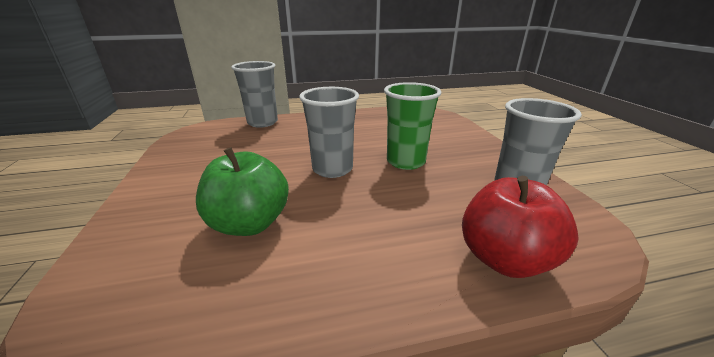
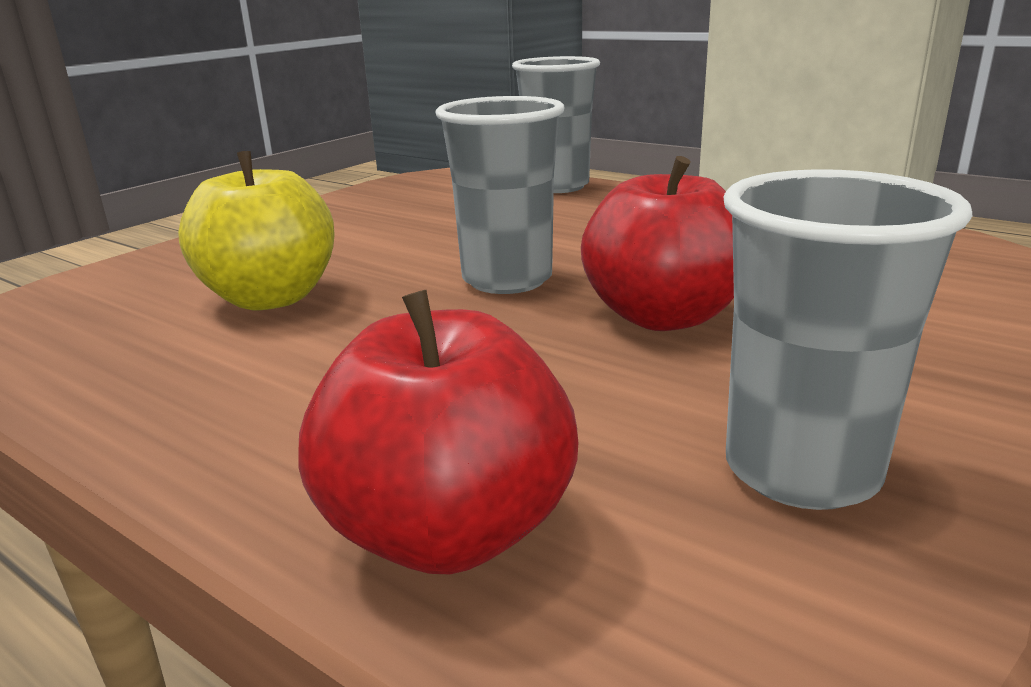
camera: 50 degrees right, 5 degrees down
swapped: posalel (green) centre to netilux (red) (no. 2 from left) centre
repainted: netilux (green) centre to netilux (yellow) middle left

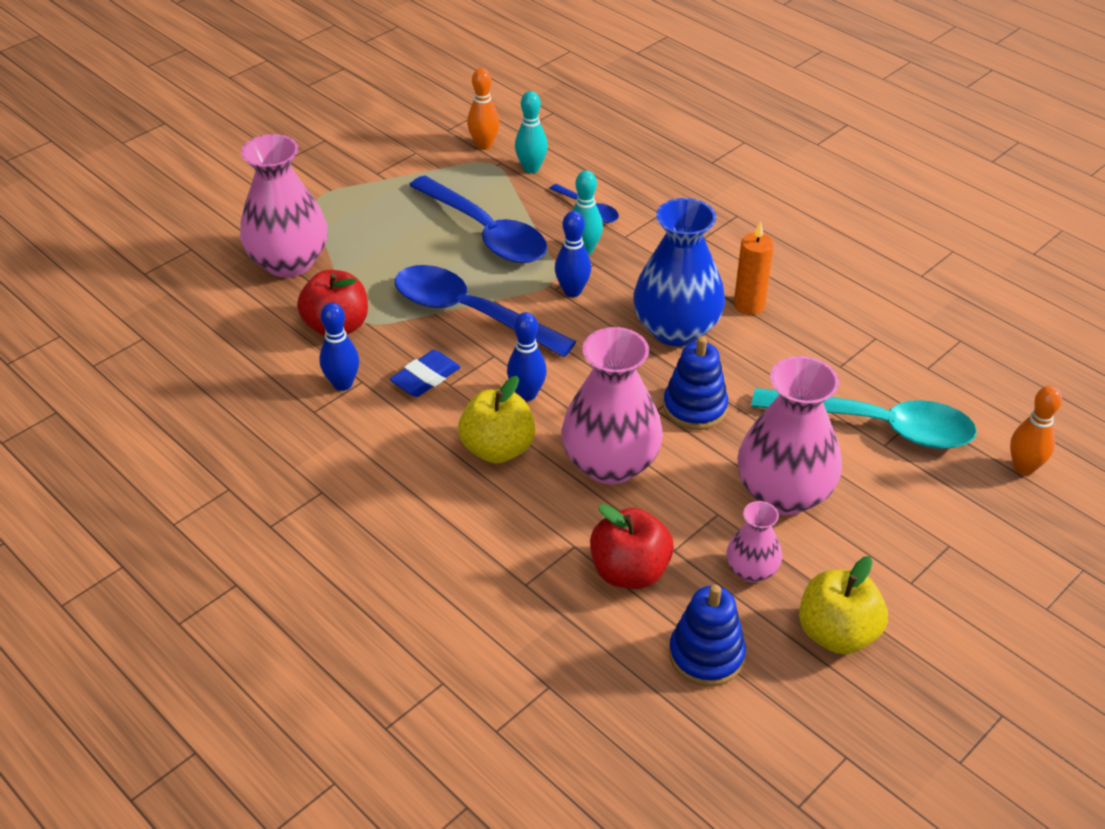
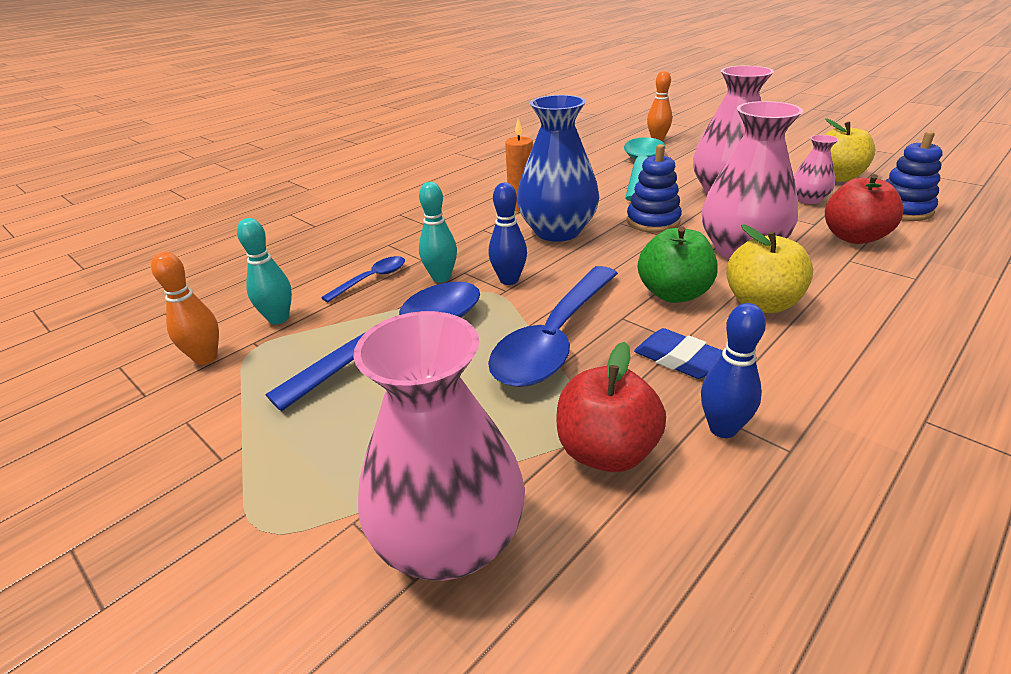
camera: 90 degrees left, 10 degrees down
swapped: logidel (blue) (no. 2 from left) centre to netilux (green) middle right

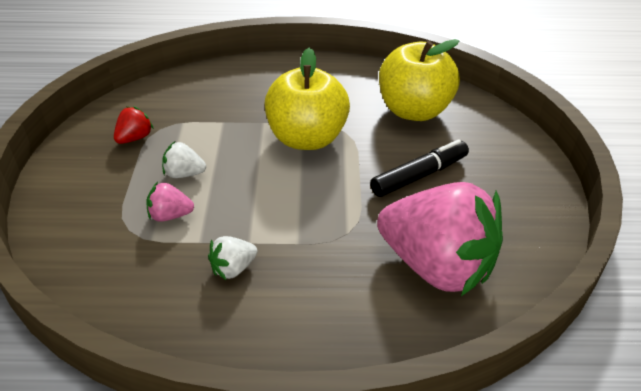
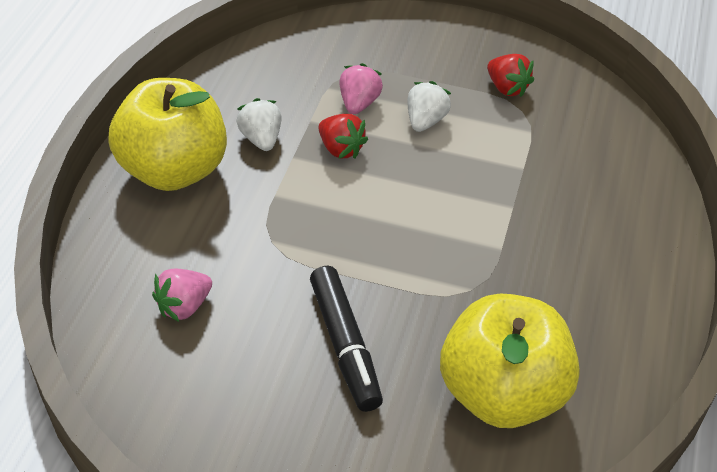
camera: 105 degrees right, 5 degrees up
new: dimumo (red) (no. 1 from left) top centre
shifted: netilux (yellow) (no. 1 from left) top centre to top left
scaled: dimumo (pink) (no. 2 from left in the first image) middle right = middle left x0.40

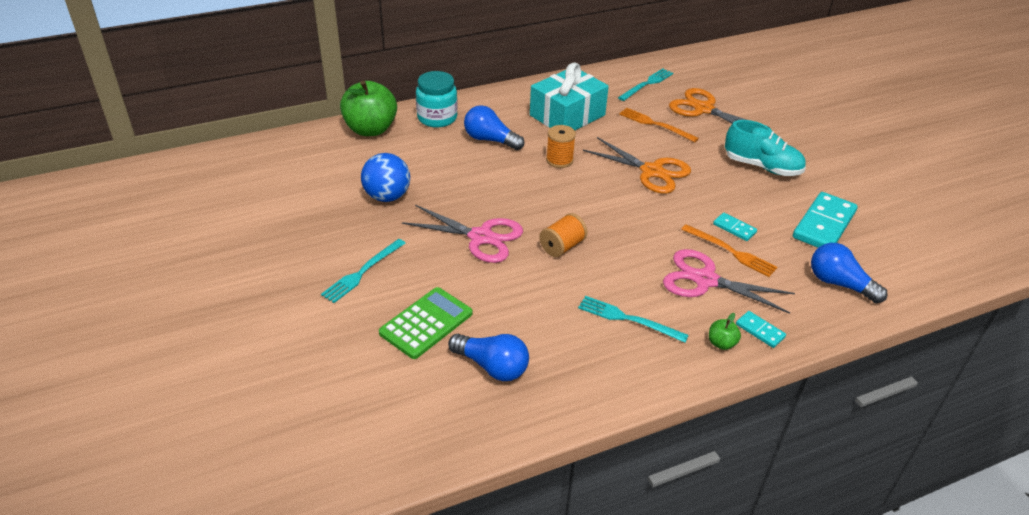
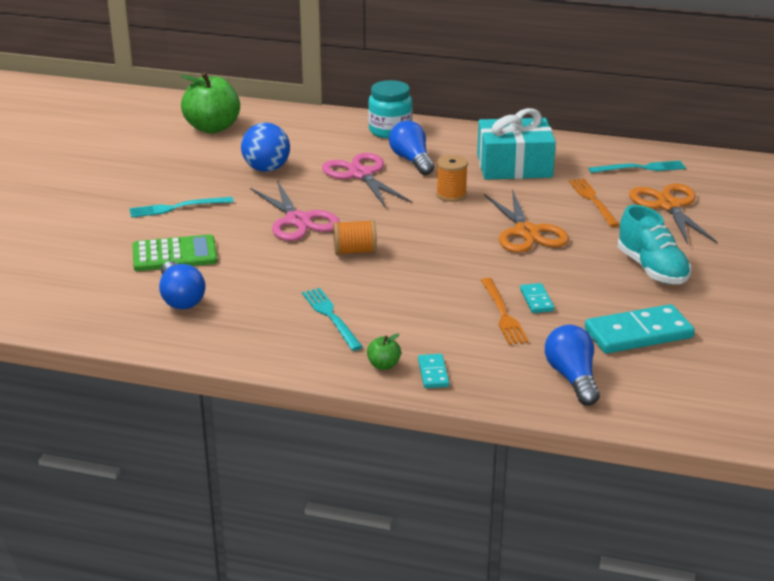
camera: 40 degrees right, 10 degrees down
shifted: netilux (green) (no. 1 from left) top centre to top left; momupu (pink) (no. 2 from left) middle right to top centre

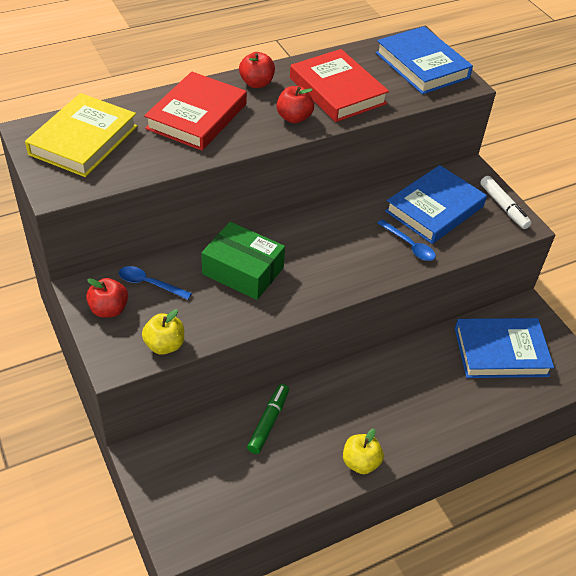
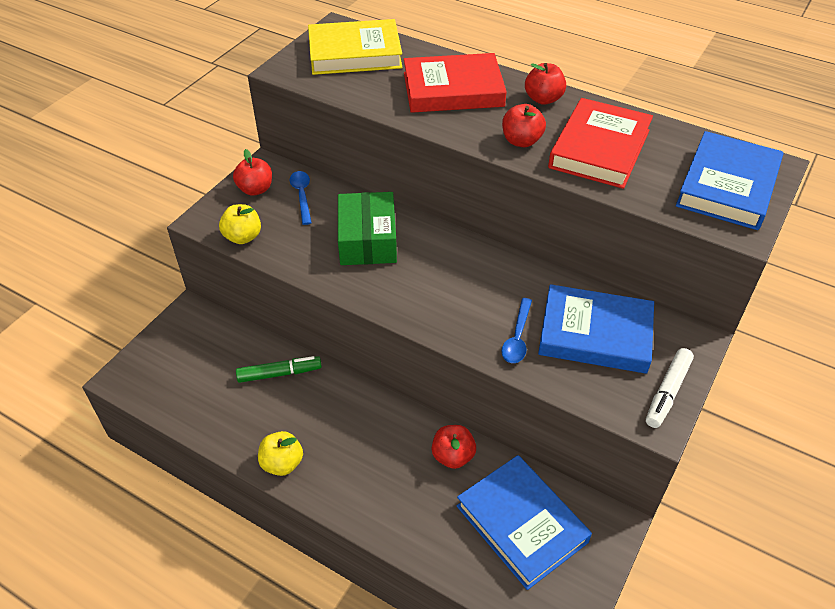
camera: 60 degrees right, 0 degrees up
new: netilux (red) (no. 2 from left) bottom centre

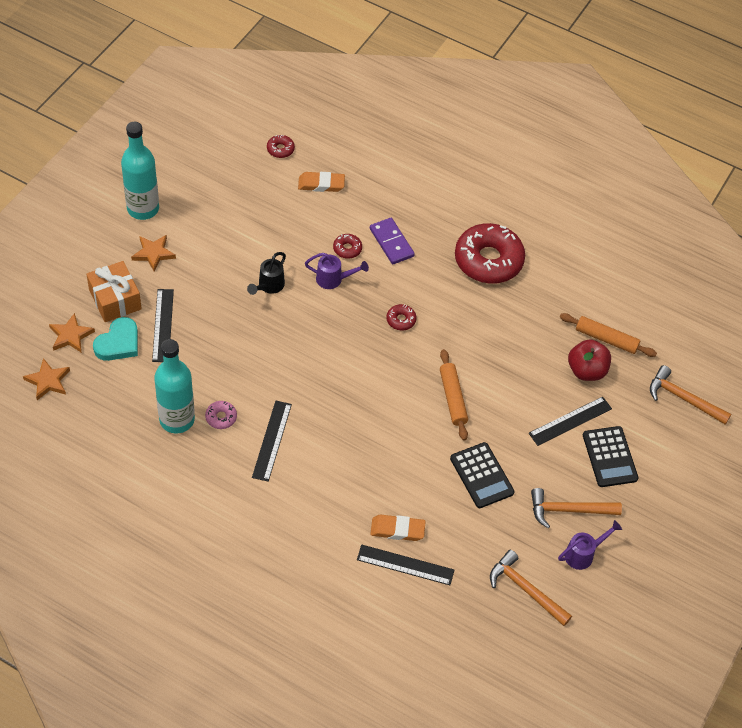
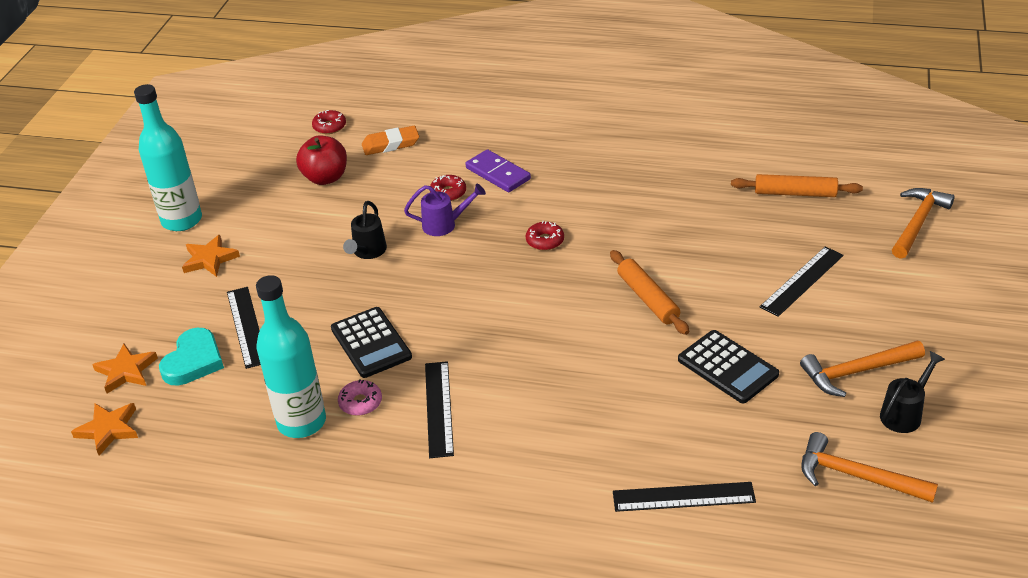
camera: 10 degrees left, 15 degrees down
gone: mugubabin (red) (no. 4 from left) centre; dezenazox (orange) middle left; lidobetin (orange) (no. 2 from left) bottom centre
shifted: netilux (red) middle right to top left; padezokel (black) (no. 2 from left in the first image) middle right to padezokel (black) (no. 1 from left) centre
repainted: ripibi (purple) (no. 2 from left) bottom right to ripibi (black) (no. 2 from left) bottom right
rotated: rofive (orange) (no. 3 from left) middle right = middle right 105 degrees clockwise

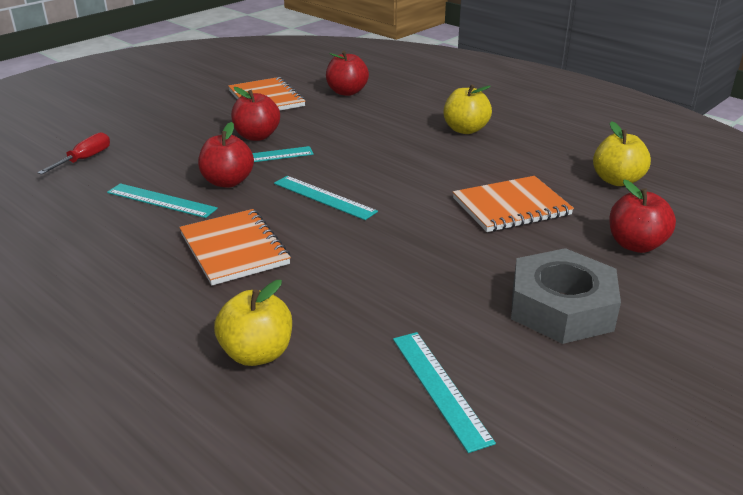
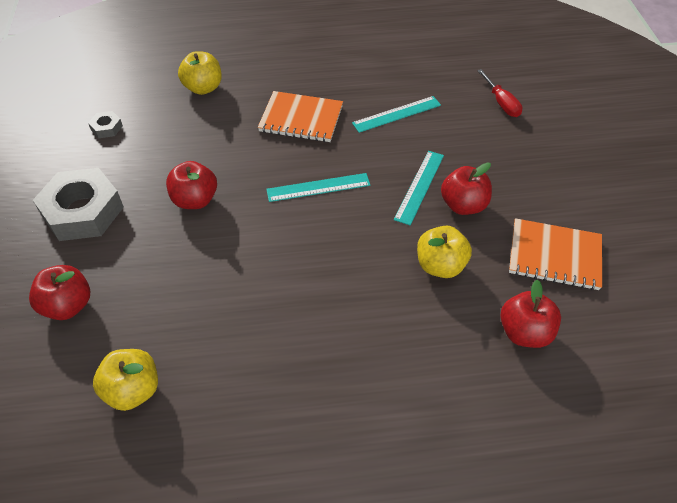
camera: 130 degrees right, 20 degrees up
gone: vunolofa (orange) (no. 3 from left) middle right
shifted: netilux (yellow) (no. 2 from left in the first image) top centre to netilux (yellow) (no. 3 from left) centre; netilux (red) (no. 1 from left in the first image) top left to netilux (red) (no. 2 from left) middle left
swapped: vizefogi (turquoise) (no. 4 from left) bottom centre to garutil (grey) (no. 2 from left) top left

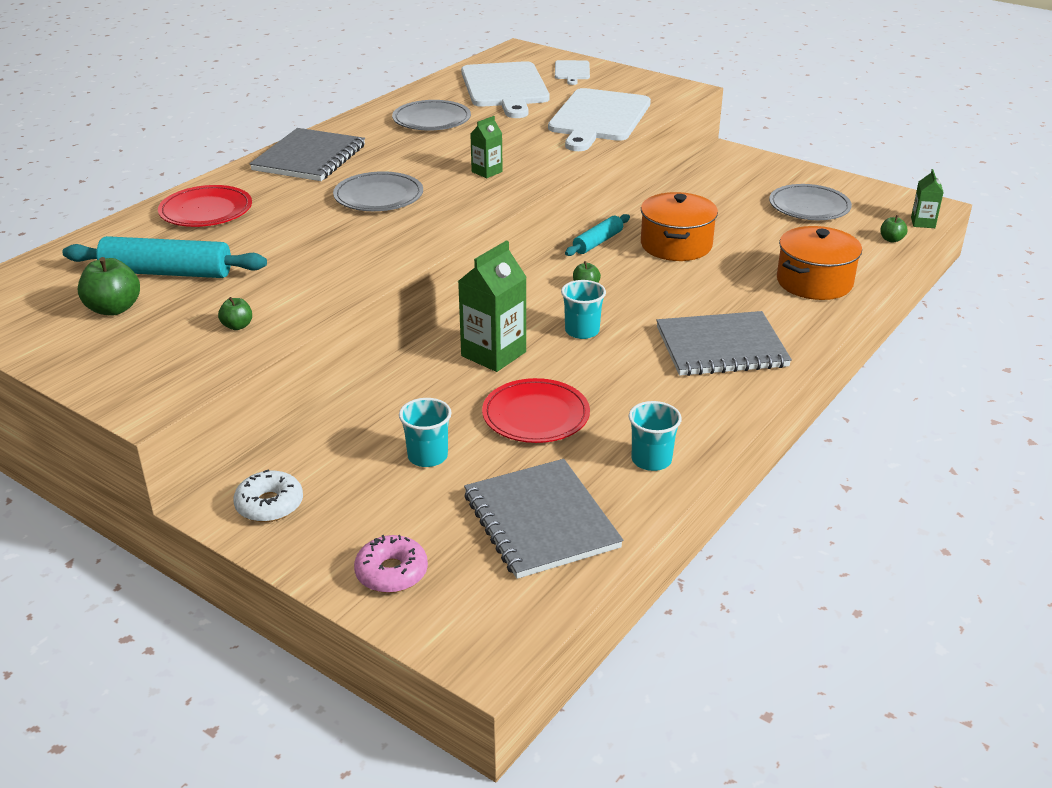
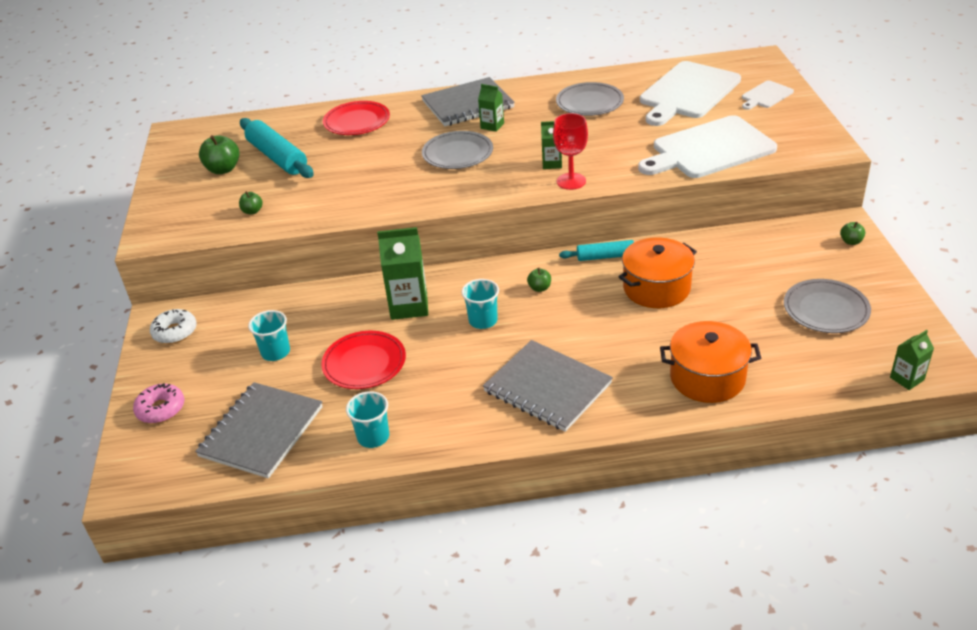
camera: 50 degrees right, 5 degrees up
new: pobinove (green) (no. 2 from left) top centre; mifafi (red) top centre
shifted: netilux (green) (no. 4 from left) top right to middle right

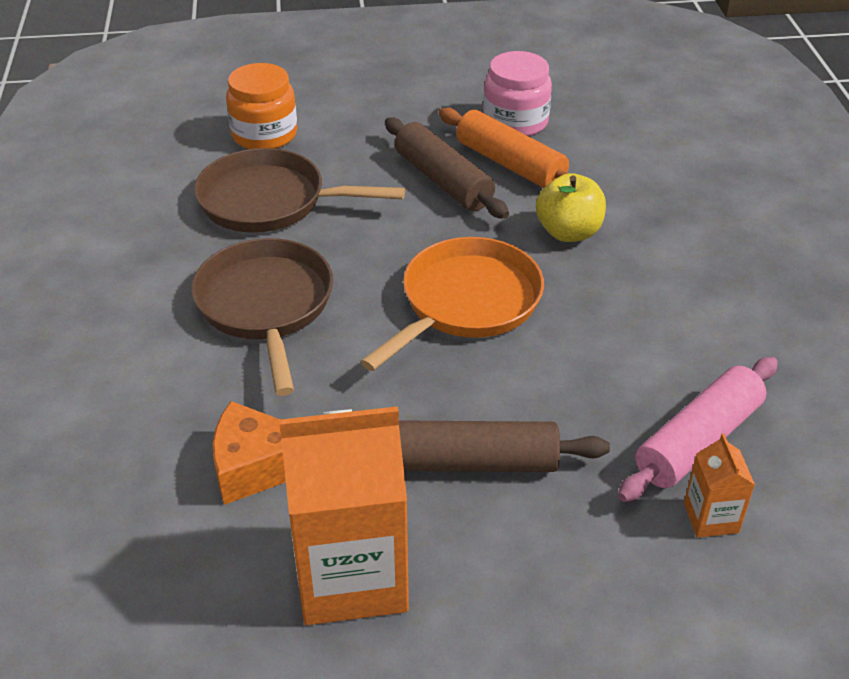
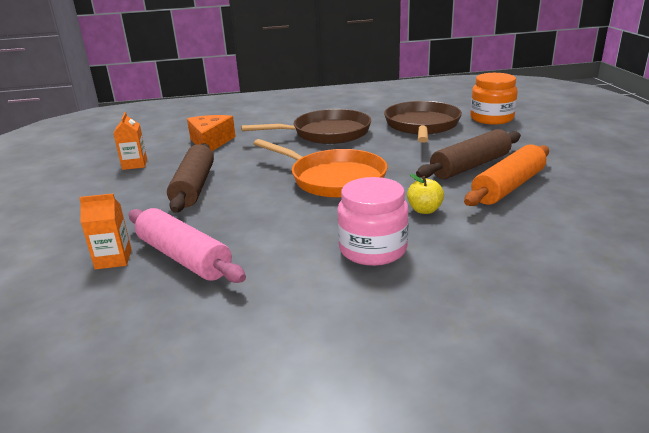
camera: 90 degrees right, 15 degrees down
shifted: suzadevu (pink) top centre to centre
scaled: netilux (yellow) top right = centre x0.64; pobinove (orange) (no. 1 from left in the first image) bottom centre = top left x0.45

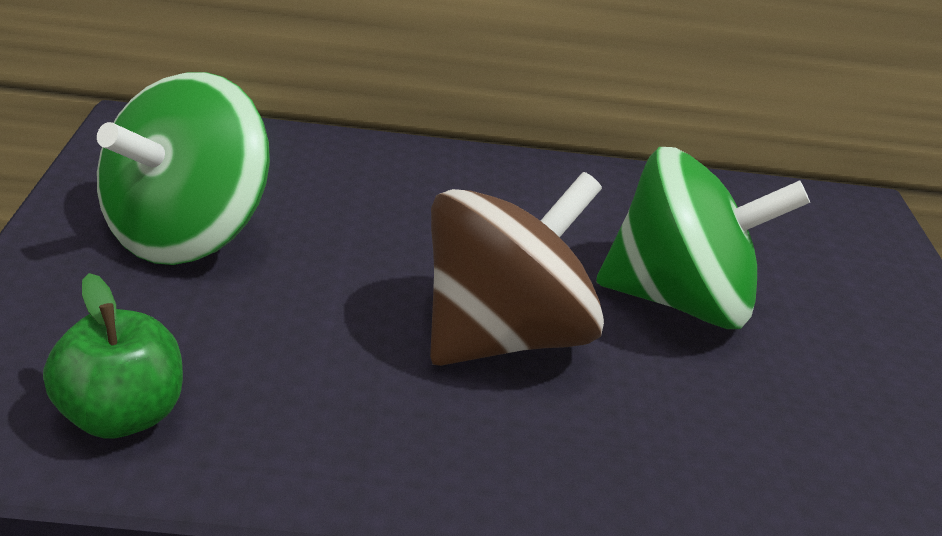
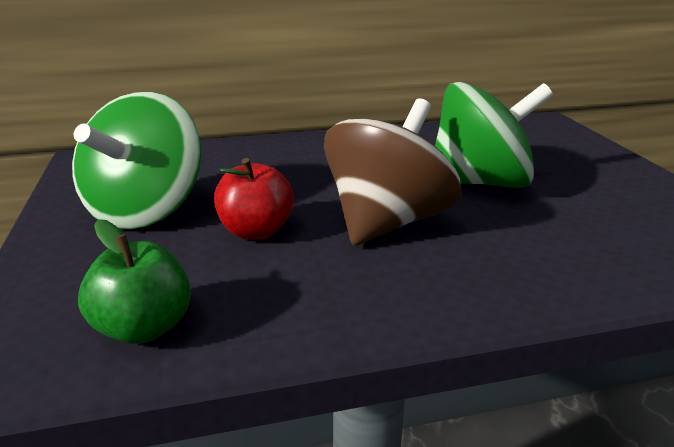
camera: 10 degrees left, 5 degrees down
new: netilux (red) centre

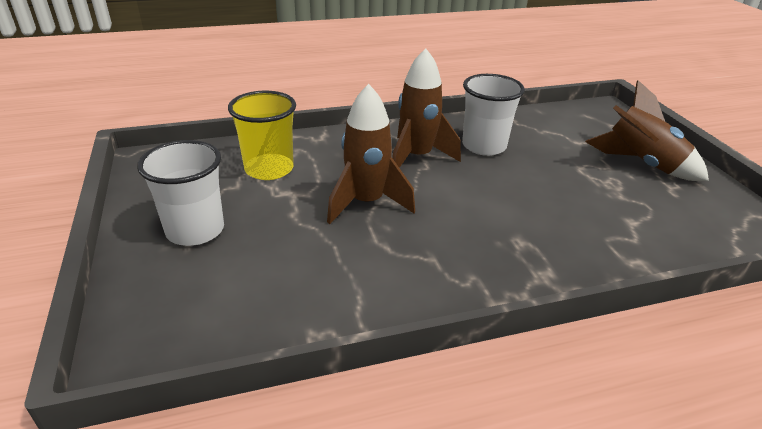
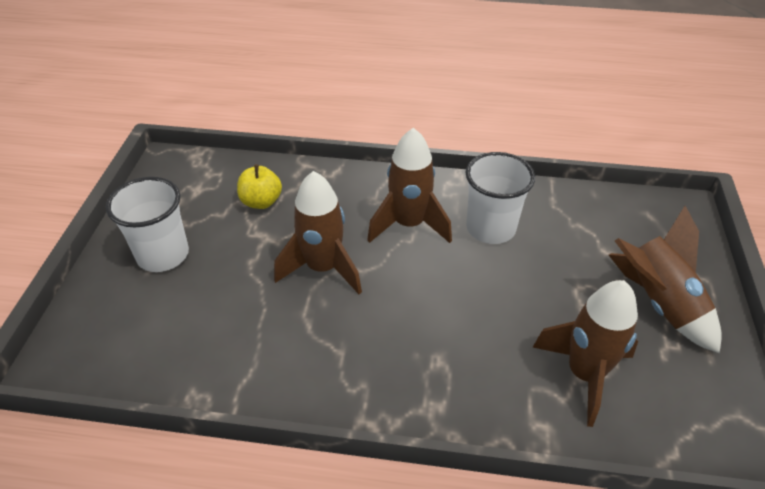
camera: 25 degrees right, 10 degrees up
new: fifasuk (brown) (no. 3 from left) bottom right
swapped: posalel (yellow) top centre to netilux (yellow) centre

